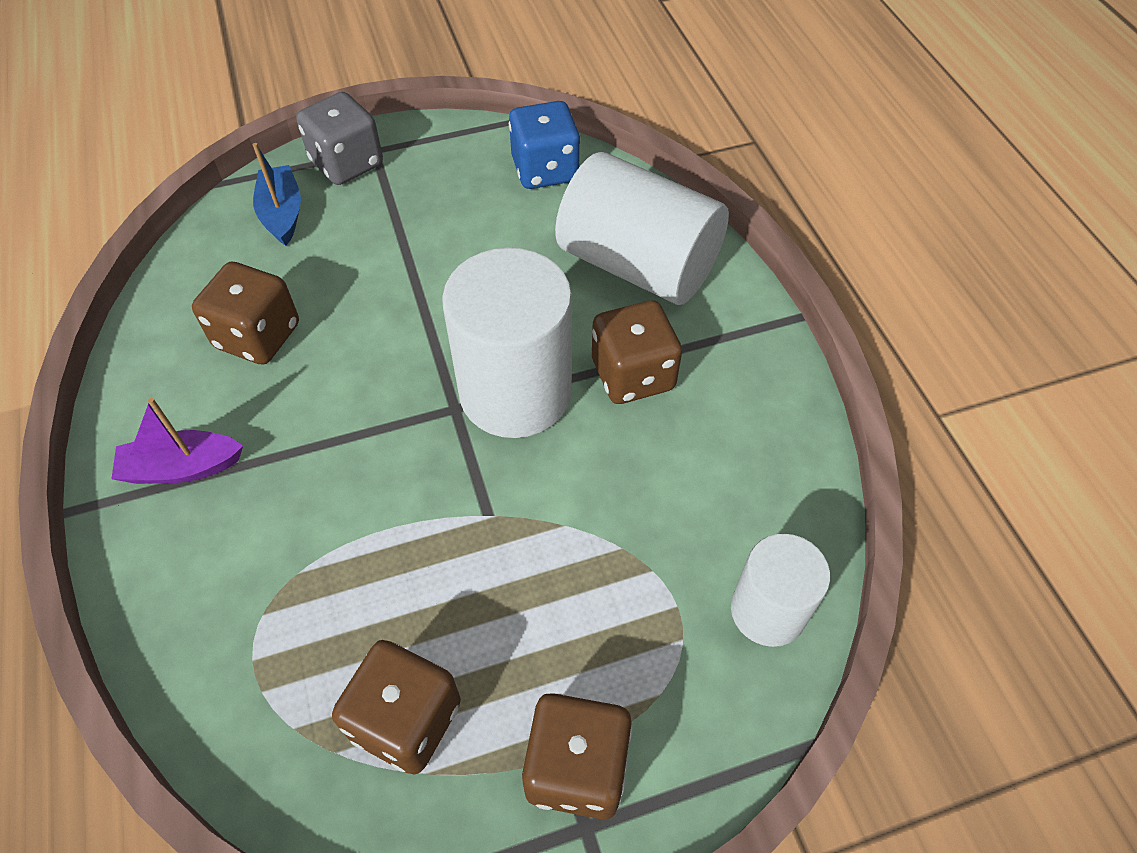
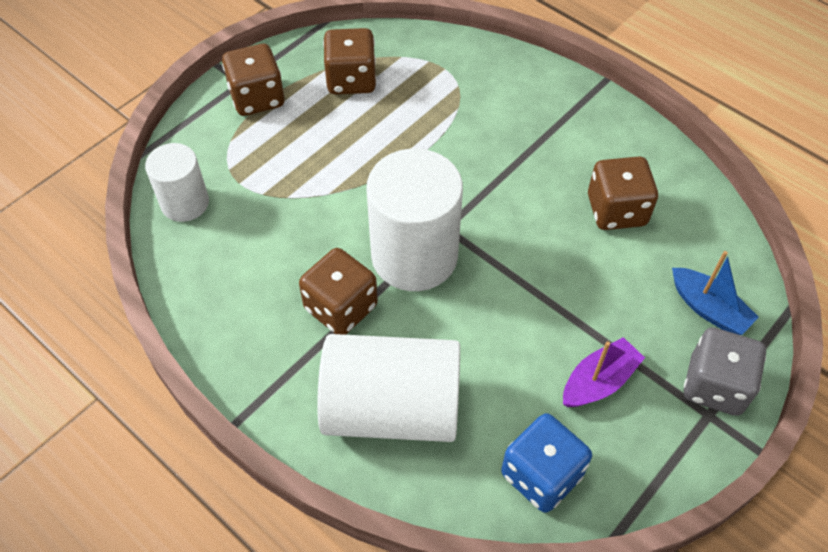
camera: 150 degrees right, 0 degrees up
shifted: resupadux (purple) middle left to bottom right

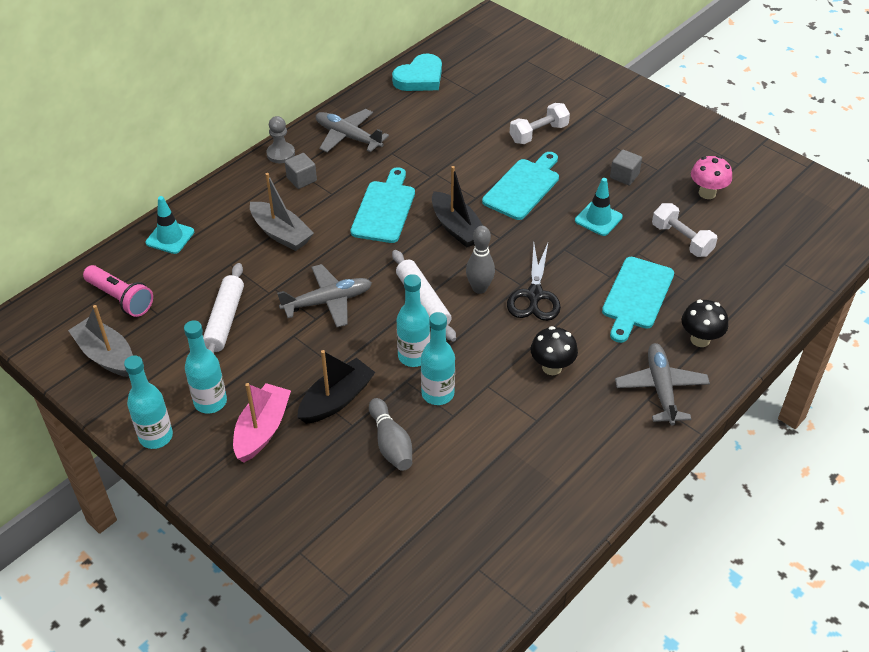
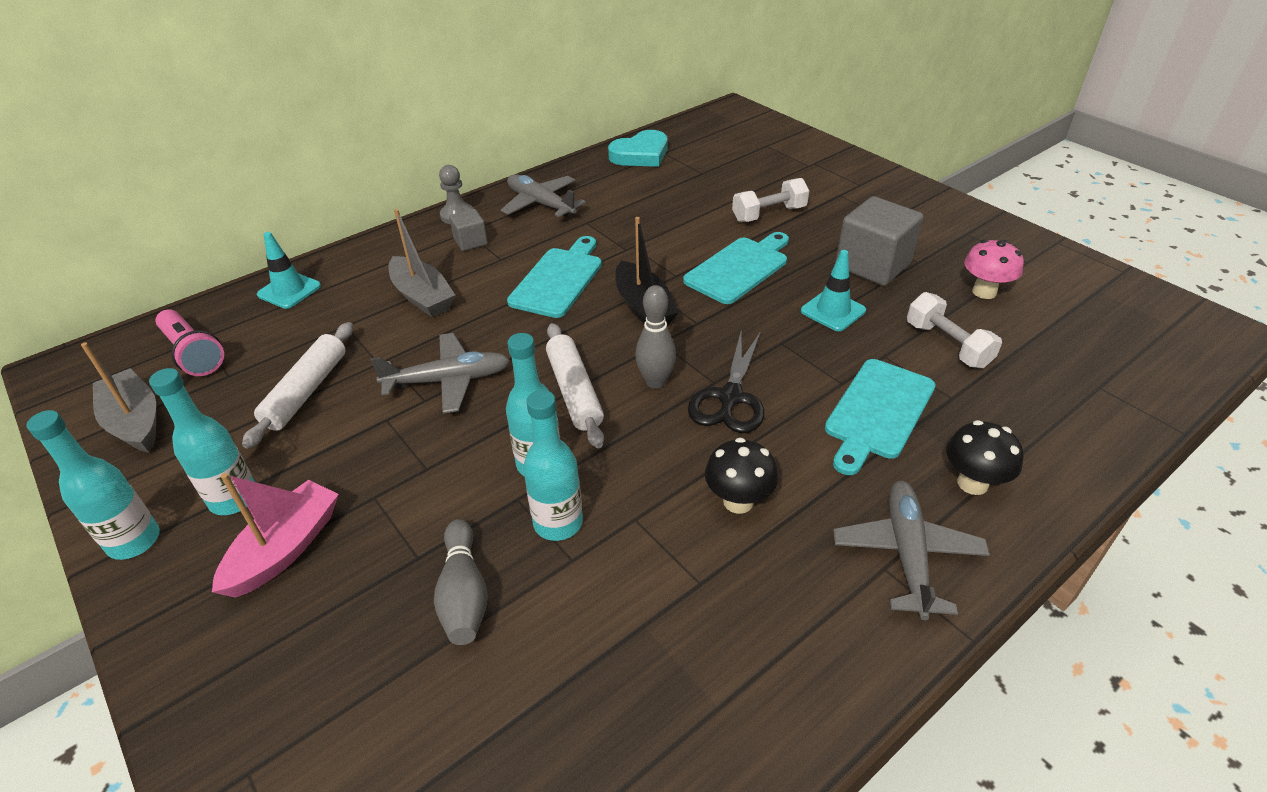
camera: 10 degrees right, 5 degrees down
gone: resupadux (black) (no. 1 from left) centre
scaled: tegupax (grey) (no. 2 from left) top right = top right x1.94

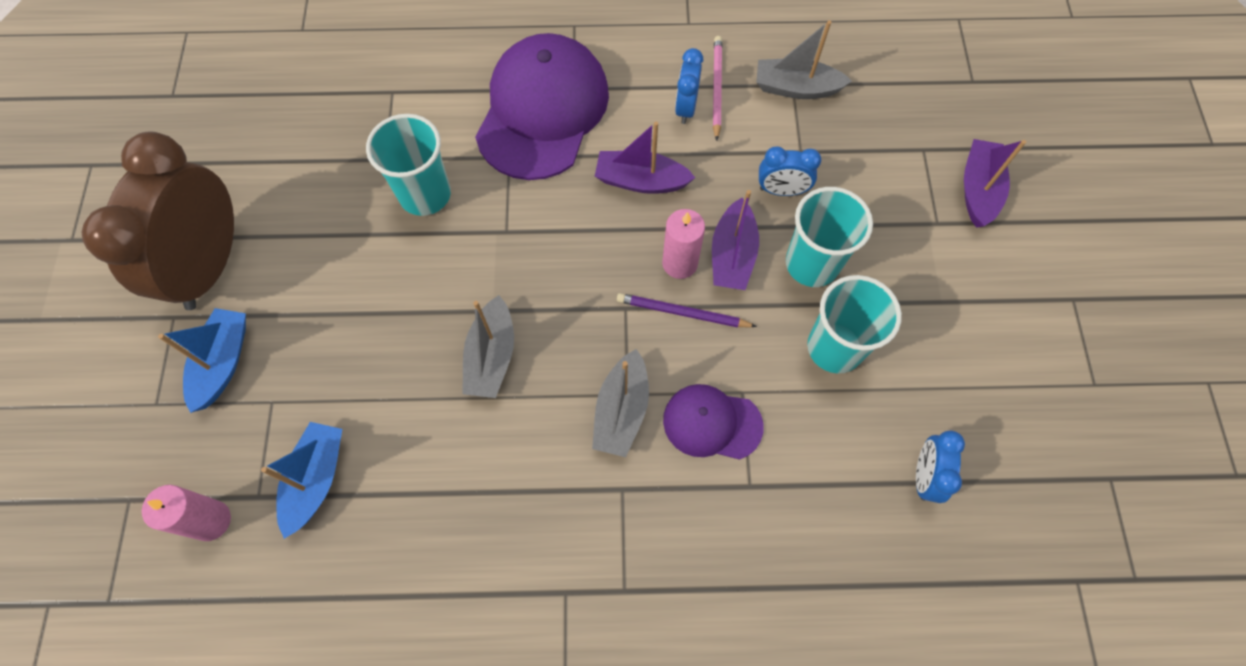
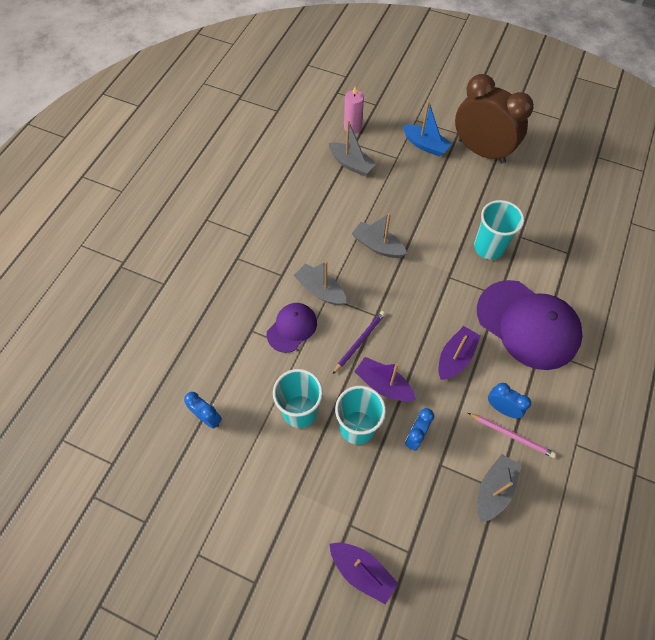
camera: 115 degrees right, 5 degrees down
gone: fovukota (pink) (no. 2 from left) centre
repainted: resupadux (blue) (no. 2 from left) bottom left to resupadux (grey) (no. 2 from left) top centre

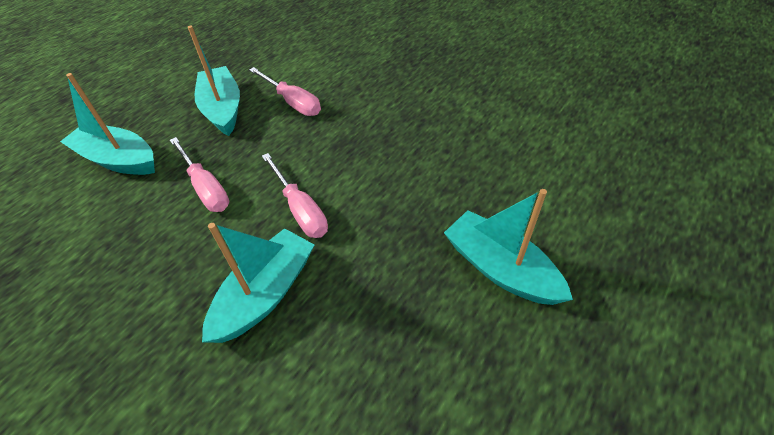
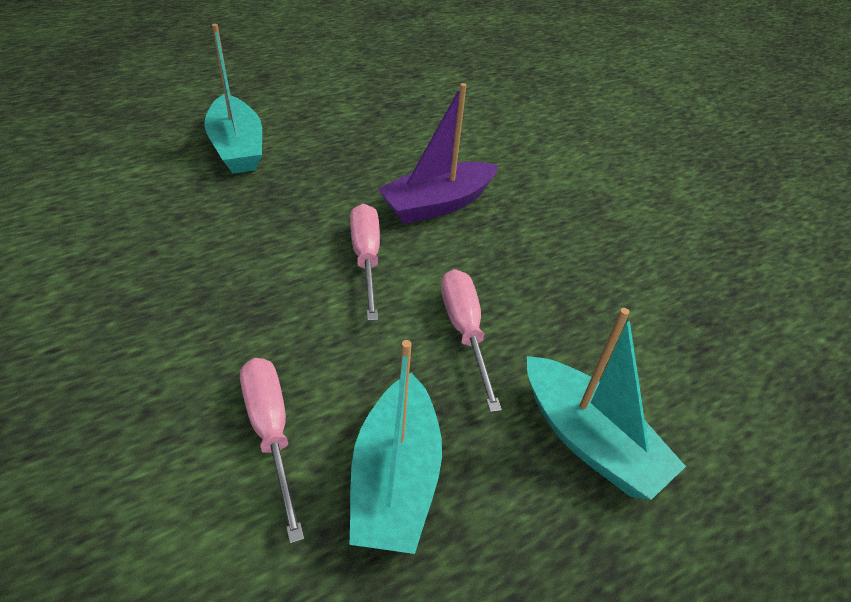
camera: 160 degrees left, 5 degrees down
repainted: resupadux (turquoise) (no. 3 from left) centre to resupadux (purple) top centre

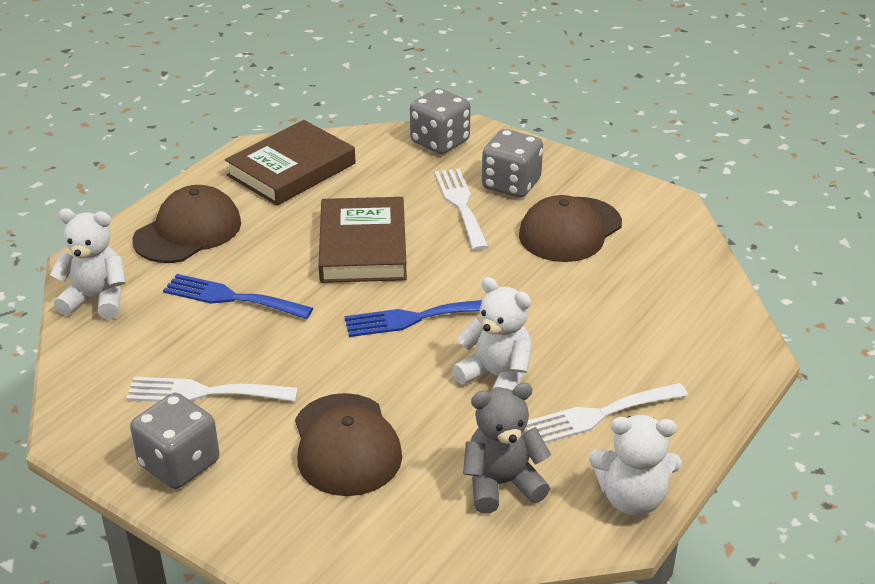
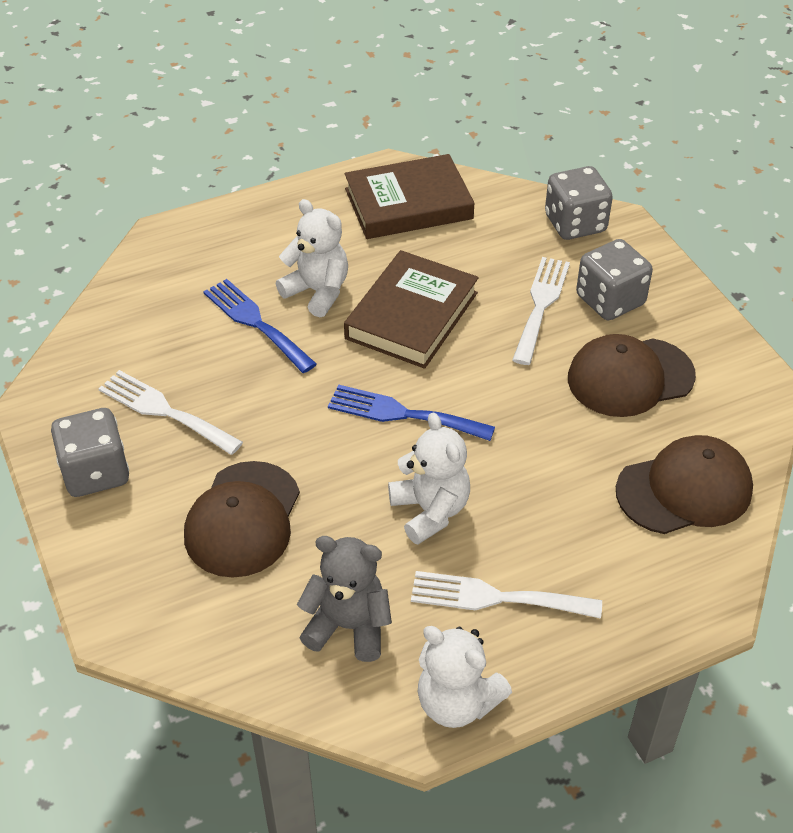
camera: 30 degrees right, 10 degrees up
shifted: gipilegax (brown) (no. 1 from left in the first image) middle left to gipilegax (brown) (no. 3 from left) middle right; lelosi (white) (no. 1 from left) middle left to top centre

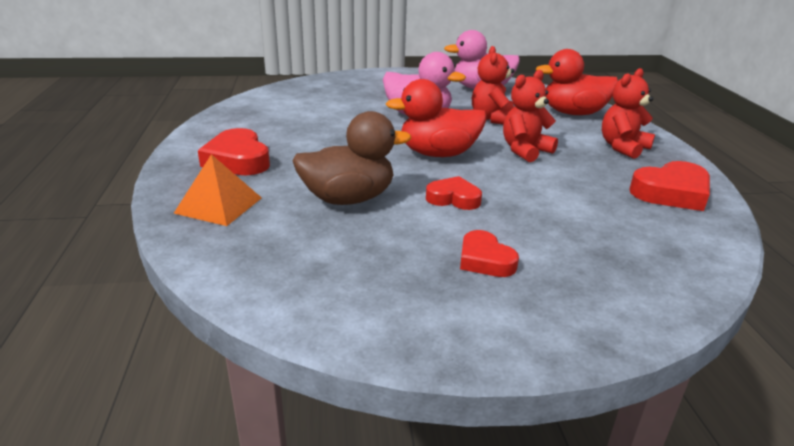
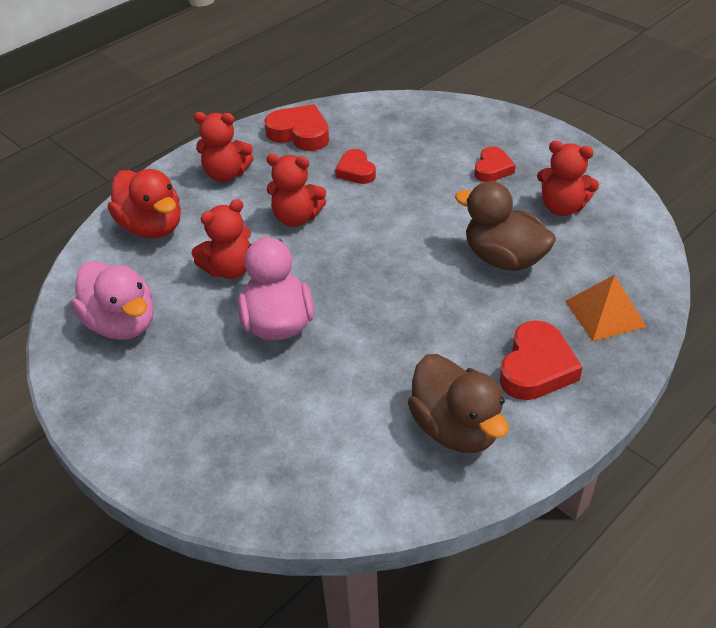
camera: 125 degrees left, 15 degrees up
gone: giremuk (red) (no. 1 from left) top centre
new: lelosi (red) (no. 4 from left) top right; giremuk (brown) (no. 1 from left) centre
shifted: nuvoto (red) (no. 2 from left) centre to top centre

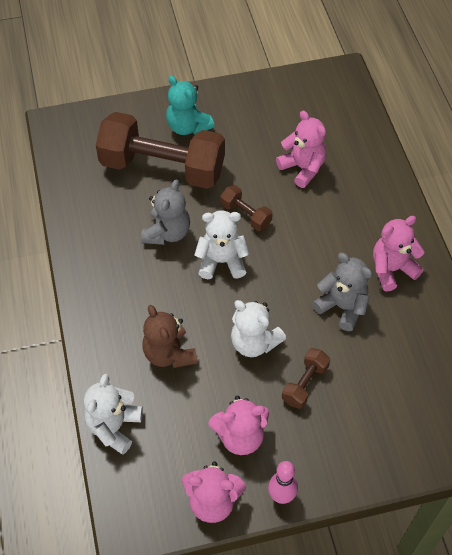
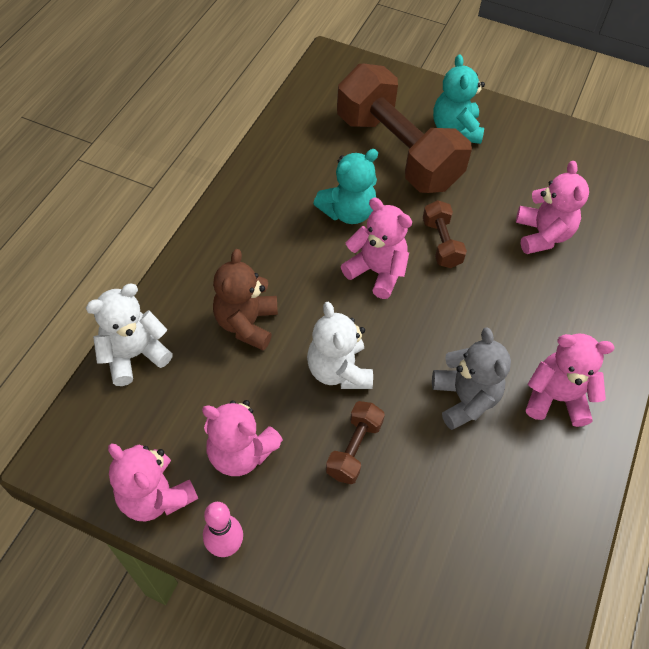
camera: 35 degrees right, 0 degrees up
repainted: lelosi (grey) (no. 1 from left) centre to lelosi (turquoise) (no. 1 from left) top centre; lelosi (white) (no. 2 from left) centre to lelosi (pink) (no. 3 from left) centre
rotated: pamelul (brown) (no. 3 from left in the first image) bottom right = bottom centre 45 degrees counterclockwise

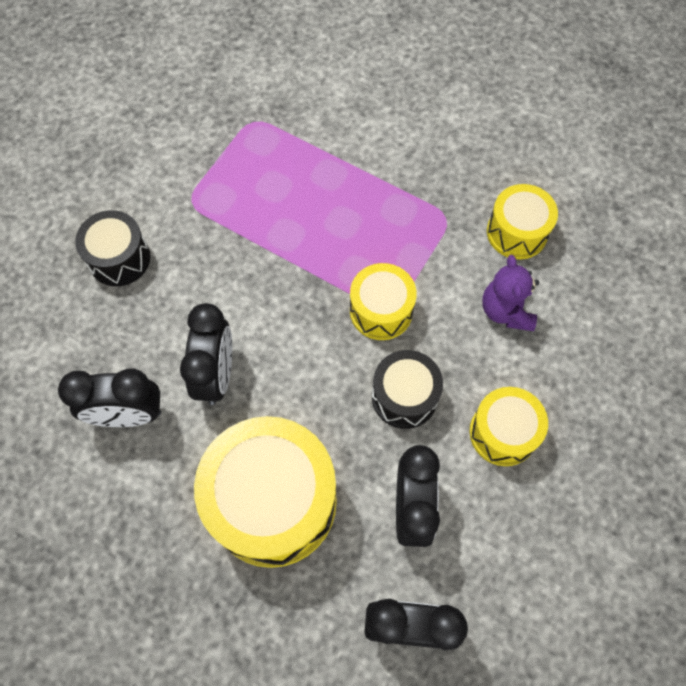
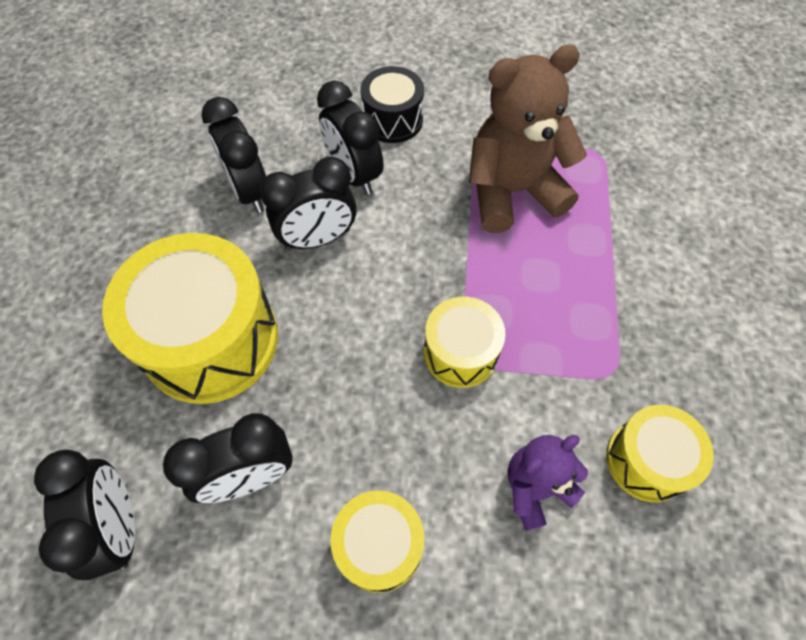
camera: 65 degrees right, 5 degrees down
gone: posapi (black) (no. 2 from left) centre
new: lelosi (brown) top centre; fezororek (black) (no. 5 from left) top centre

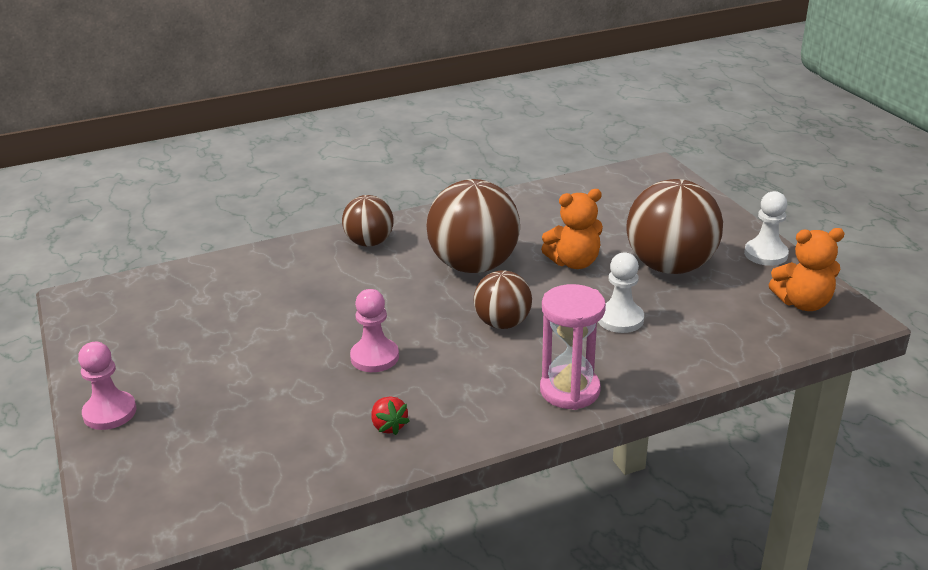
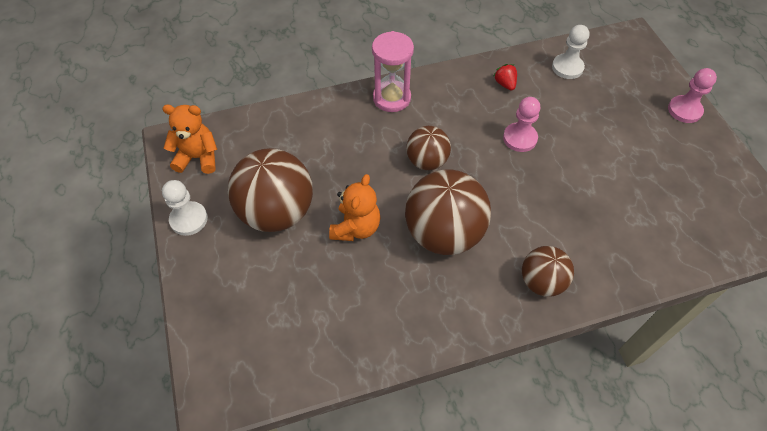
camera: 175 degrees left, 25 degrees up
shifted: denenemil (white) (no. 1 from left in the first image) middle right to denenemil (white) (no. 2 from left) top right
rotated: lelosi (orange) (no. 1 from left in the first image) centre = centre 120 degrees clockwise

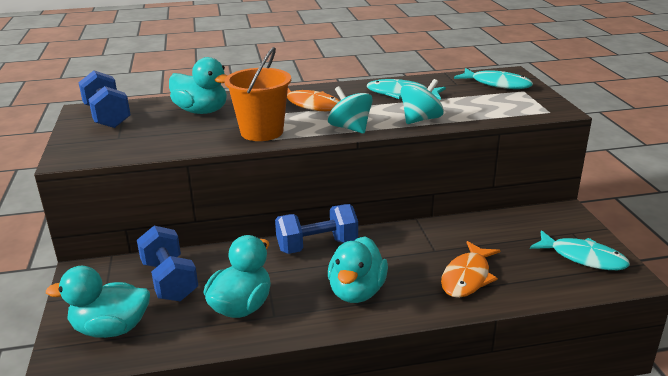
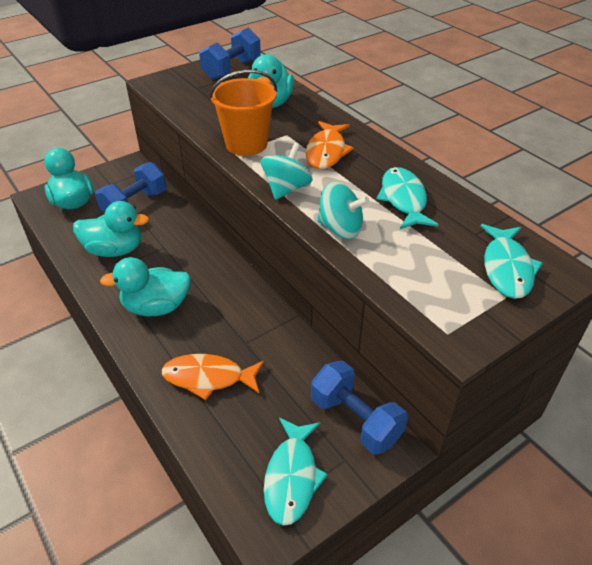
camera: 65 degrees right, 15 degrees up
shifted: pamelul (blue) (no. 3 from left) centre to bottom centre

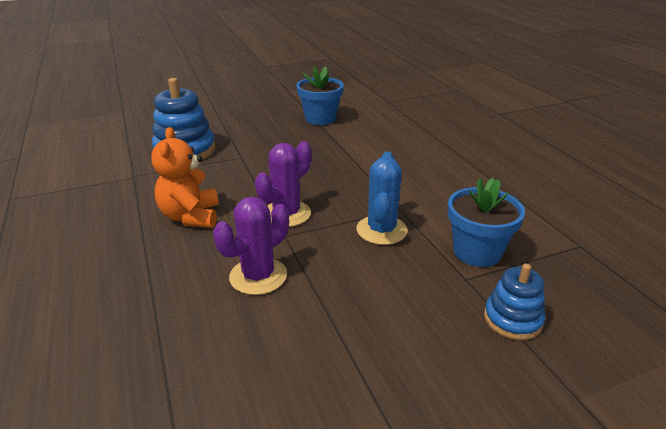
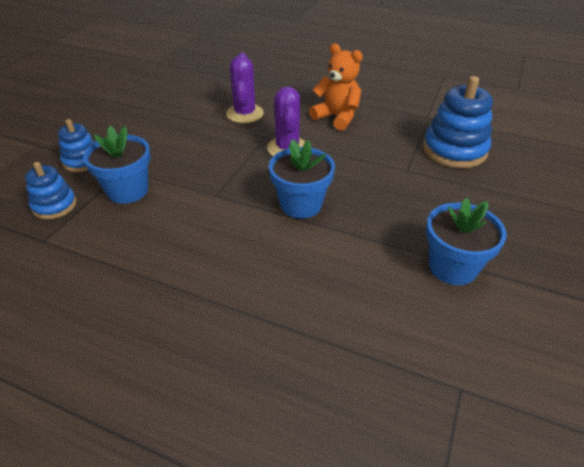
camera: 135 degrees right, 10 degrees up
gone: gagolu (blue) centre
new: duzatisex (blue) (no. 2 from left) centre; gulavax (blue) (no. 1 from left) middle left

